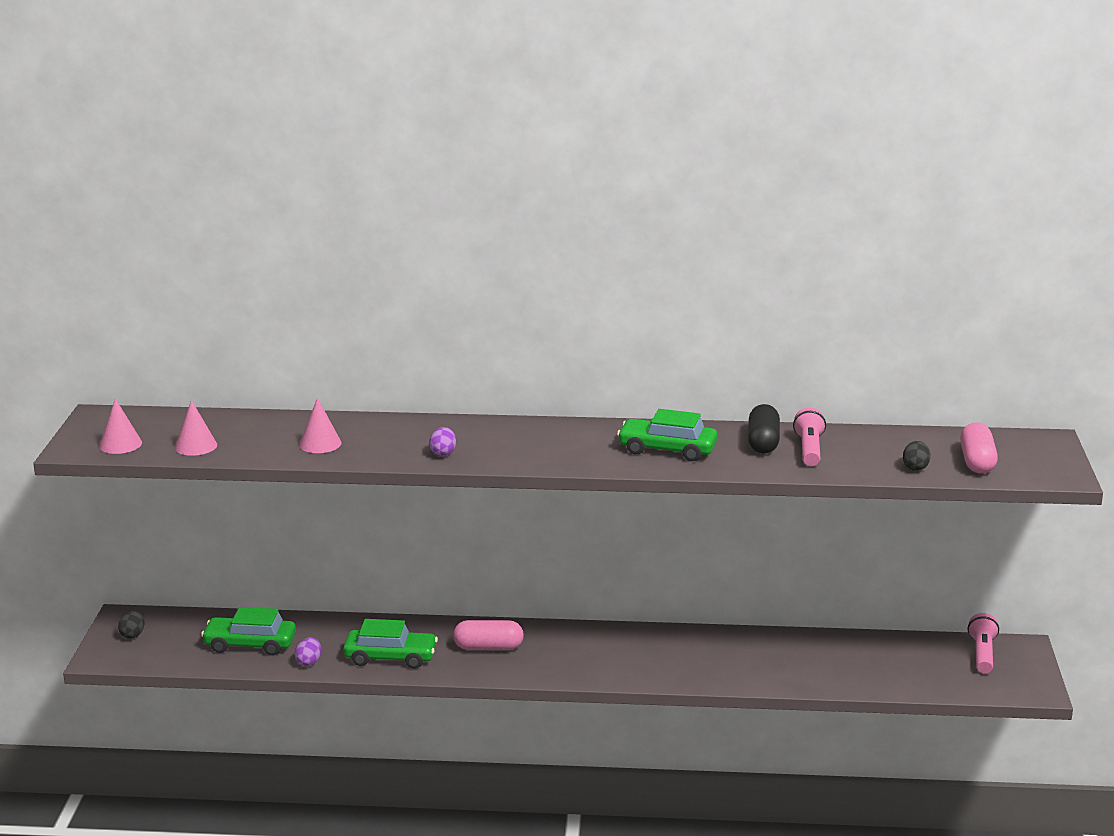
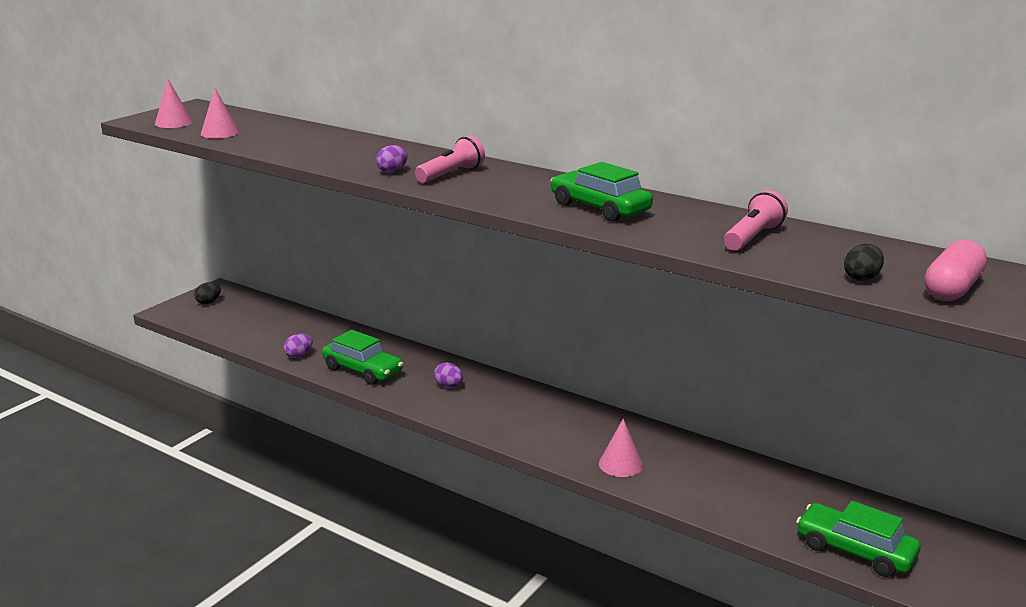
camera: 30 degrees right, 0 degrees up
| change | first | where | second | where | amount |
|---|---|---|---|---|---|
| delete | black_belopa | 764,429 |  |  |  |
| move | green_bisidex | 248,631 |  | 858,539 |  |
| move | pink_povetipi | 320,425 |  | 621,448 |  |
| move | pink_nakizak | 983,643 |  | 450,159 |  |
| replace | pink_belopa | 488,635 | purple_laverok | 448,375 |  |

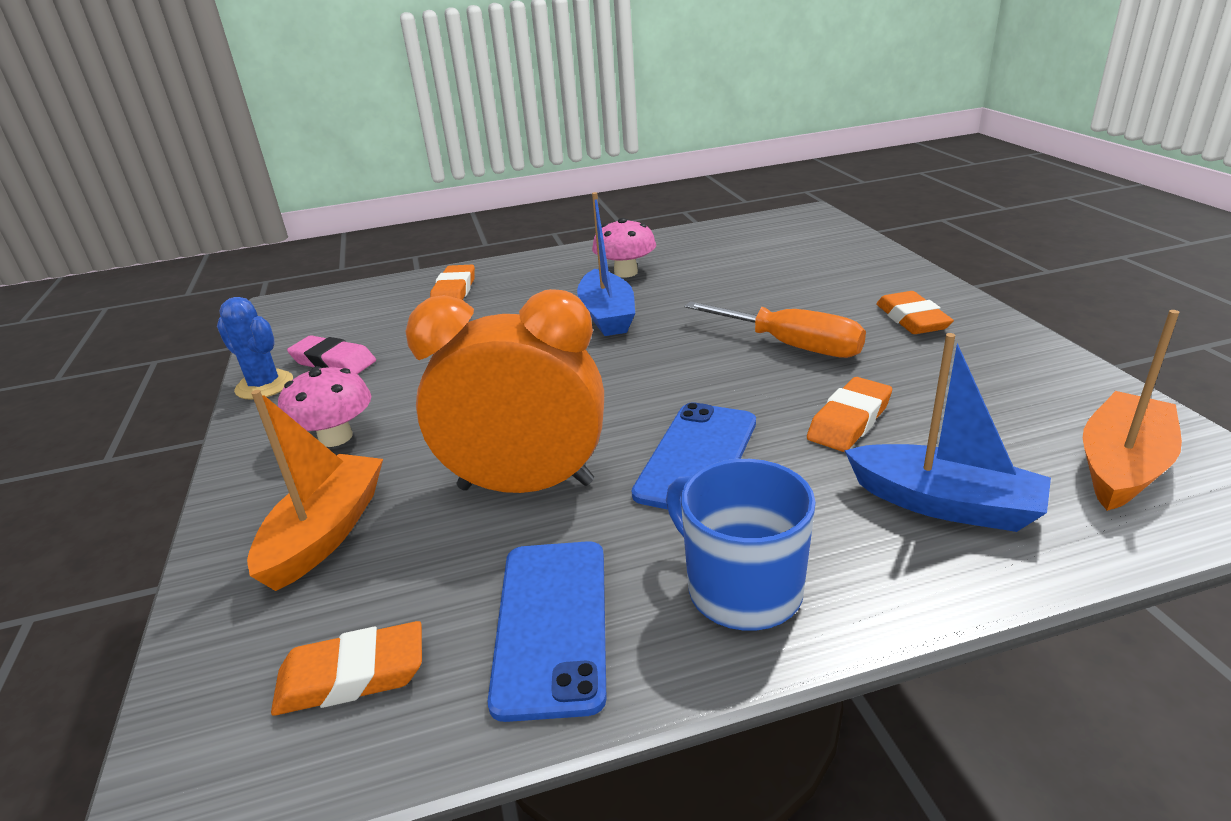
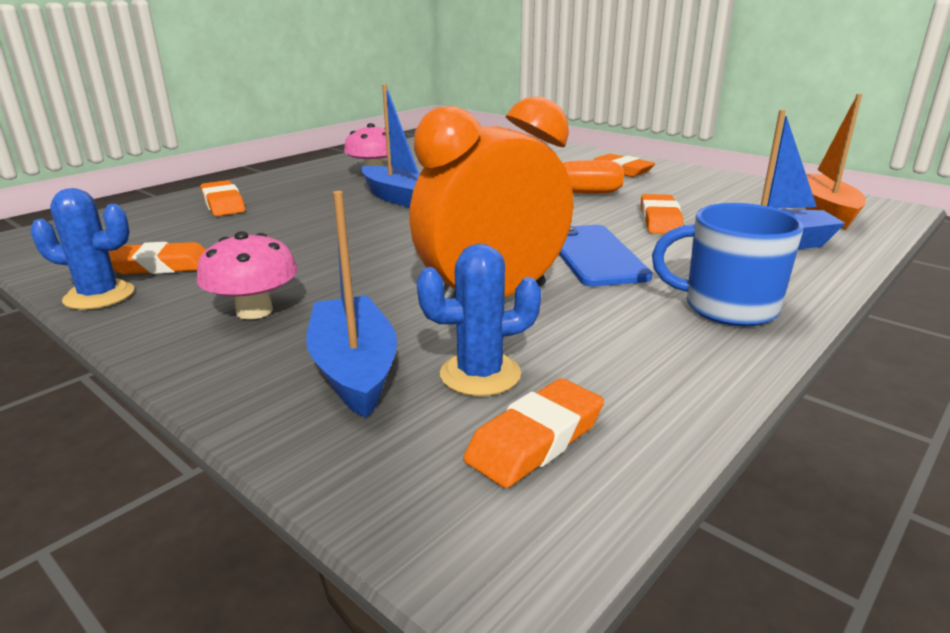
camera: 35 degrees left, 5 degrees down
| change | first | where | second | where | amount |
|---|---|---|---|---|---|
| delete | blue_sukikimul | 547,631 |  |  |  |
| insert |  |  | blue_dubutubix | 478,320 |  |
| recolor | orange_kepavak | 315,490 | blue_kepavak | 351,304 |  |
| recolor | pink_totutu | 331,354 | orange_totutu | 157,258 |  |

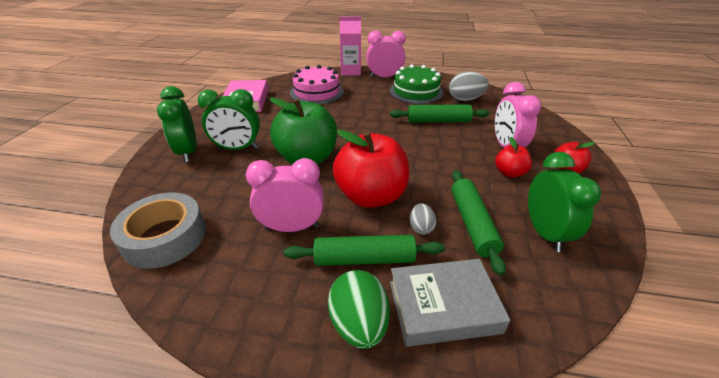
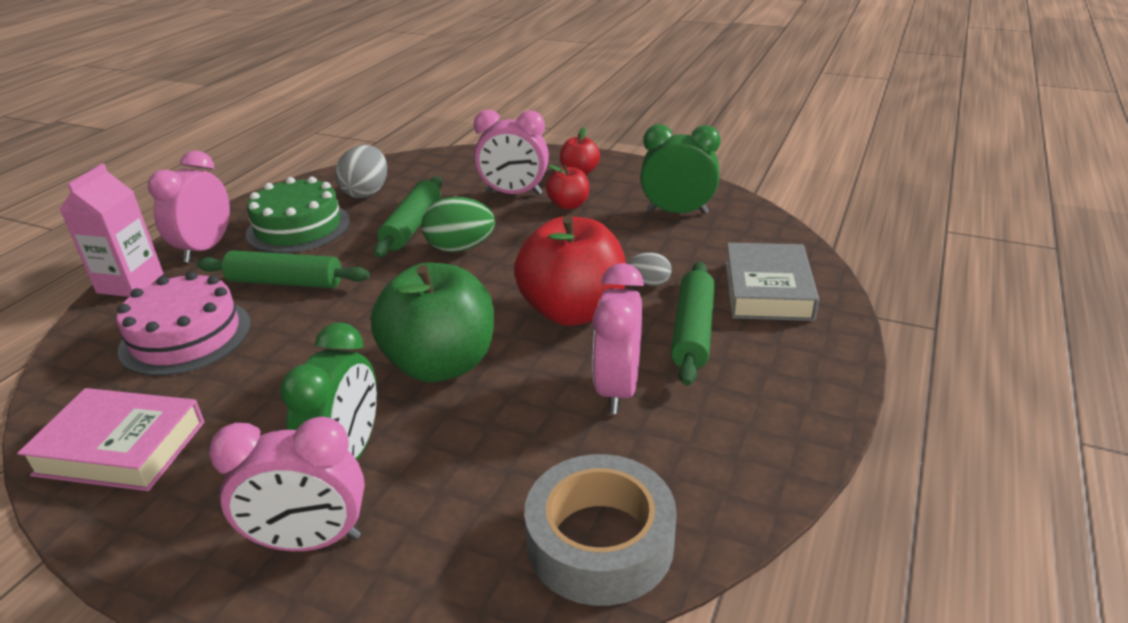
camera: 75 degrees left, 5 degrees down
| change | first | where | second | where | amount |
|---|---|---|---|---|---|
| move | green_laverok | 359,309 |  | 458,224 |  |
| move | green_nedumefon | 478,223 |  | 283,269 |  |
| recolor | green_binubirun | 177,124 | pink_binubirun | 287,484 |  |

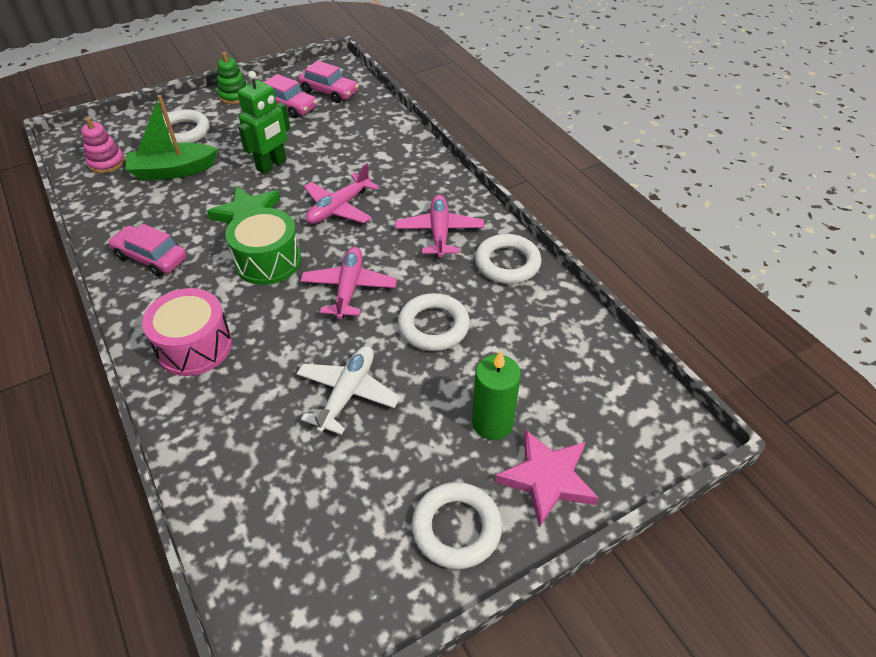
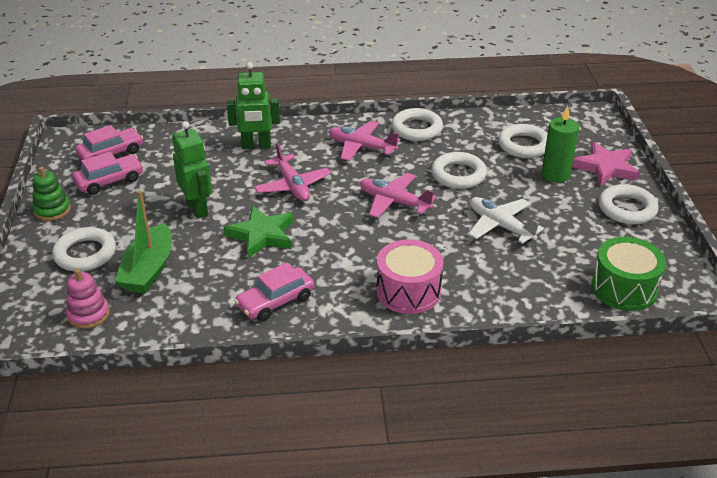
camera: 65 degrees left, 10 degrees down
| change | first | where | second | where | amount |
|---|---|---|---|---|---|
| insert |  |  | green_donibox | 253,105 |  |
| insert |  |  | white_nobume | 523,141 |  |
| move | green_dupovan | 263,246 |  | 628,274 |  |

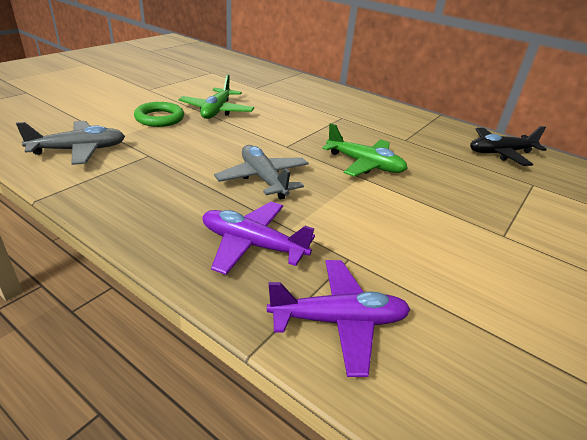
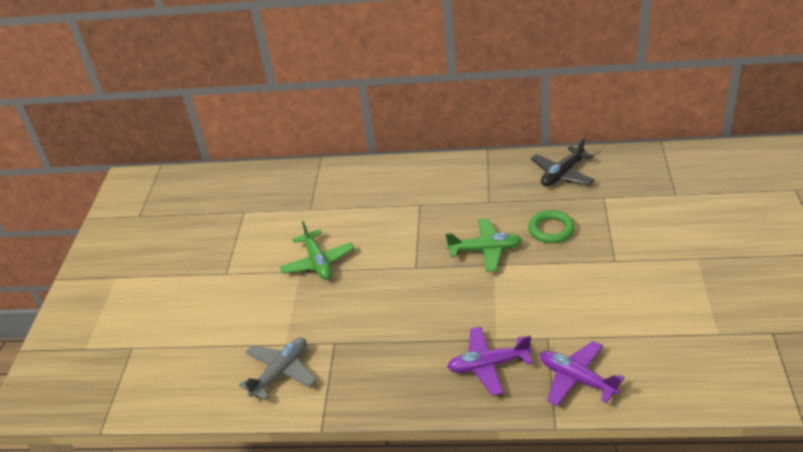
camera: 25 degrees left, 5 degrees up
| change | first | where | second | where | amount |
|---|---|---|---|---|---|
| delete | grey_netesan | 261,172 |  |  |  |
| move | green_nobume | 159,114 |  | 551,226 |  |
| rotate | purple_netesan | 338,318 |  | 582,373 | 105 degrees counterclockwise |

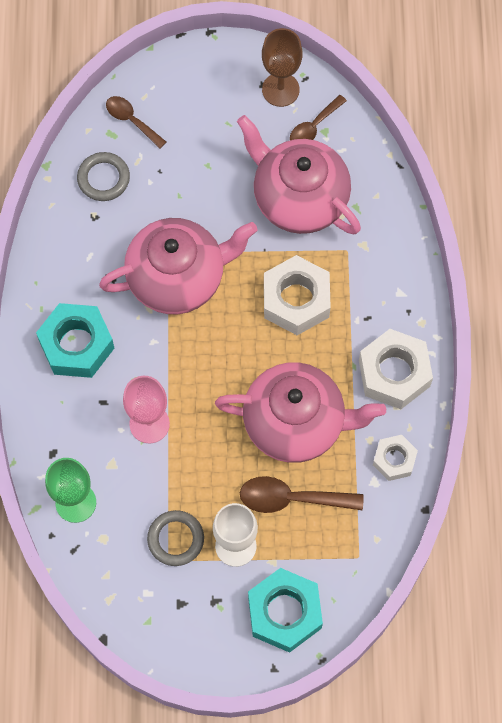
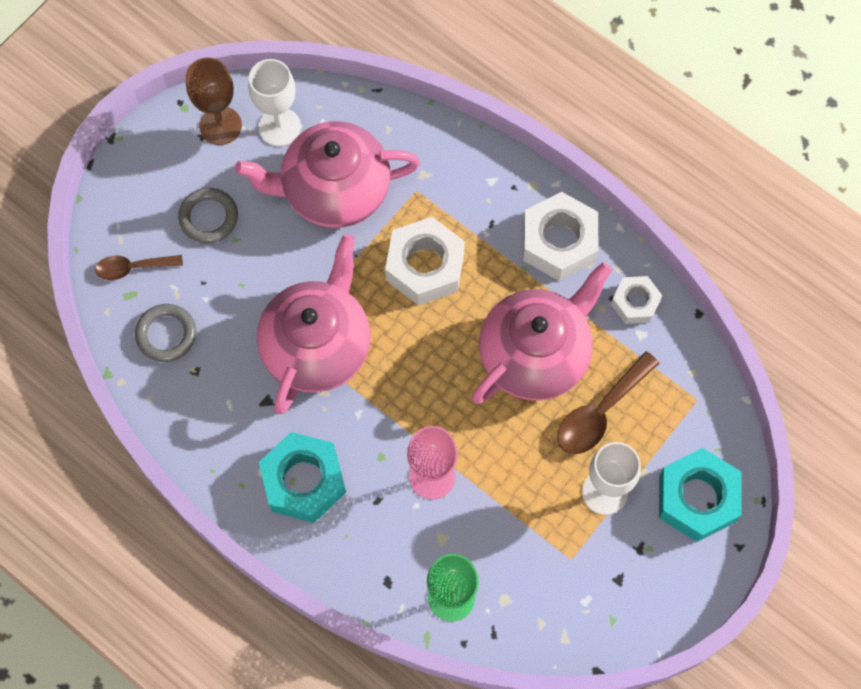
camera: 50 degrees left, 0 degrees up
| change | first | where | second | where | amount |
|---|---|---|---|---|---|
| move | grey_nobume | 175,538 |  | 208,216 |  |
| replace | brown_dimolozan | 318,117 | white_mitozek | 274,102 |  |

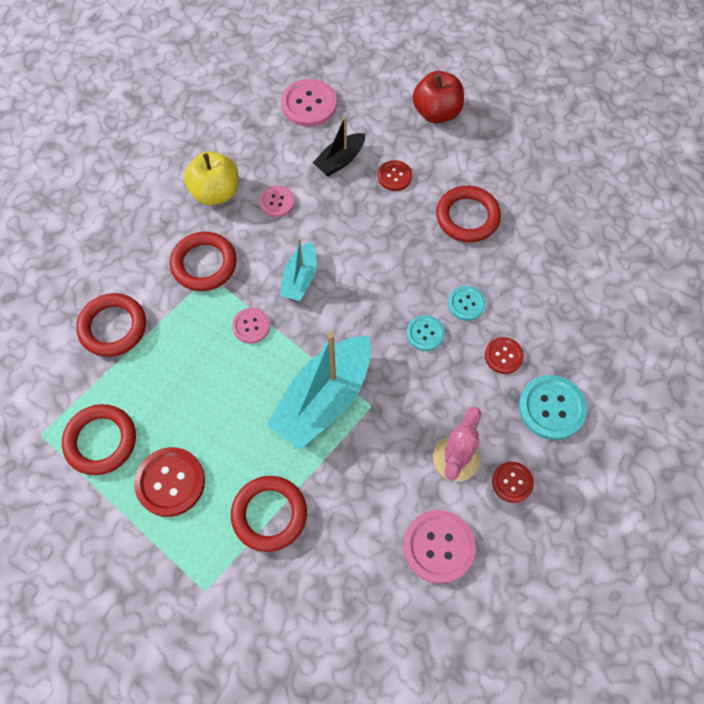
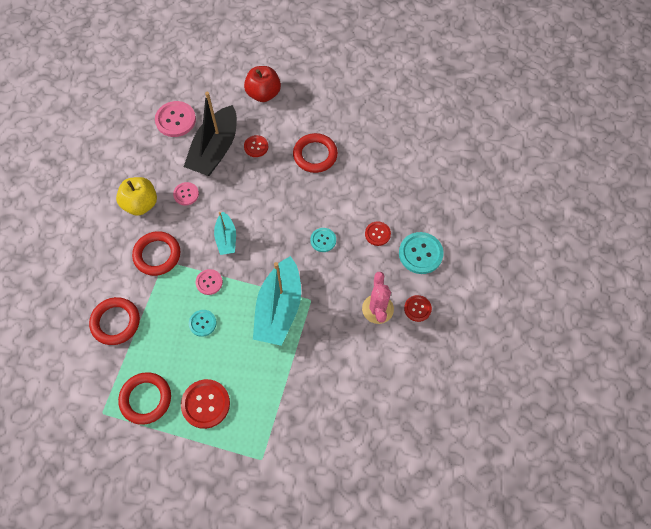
camera: 25 degrees left, 0 degrees up
| change | first | where | second | where | amount |
|---|---|---|---|---|---|
| delete | red_nobume | 269,514 |  |  |  |
| delete | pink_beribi | 439,547 |  |  |  |
| move | turquoise_beribi | 467,303 |  | 203,323 |  |
| resize | black_kepavak | 339,146 |  | 210,134 | x1.87 |

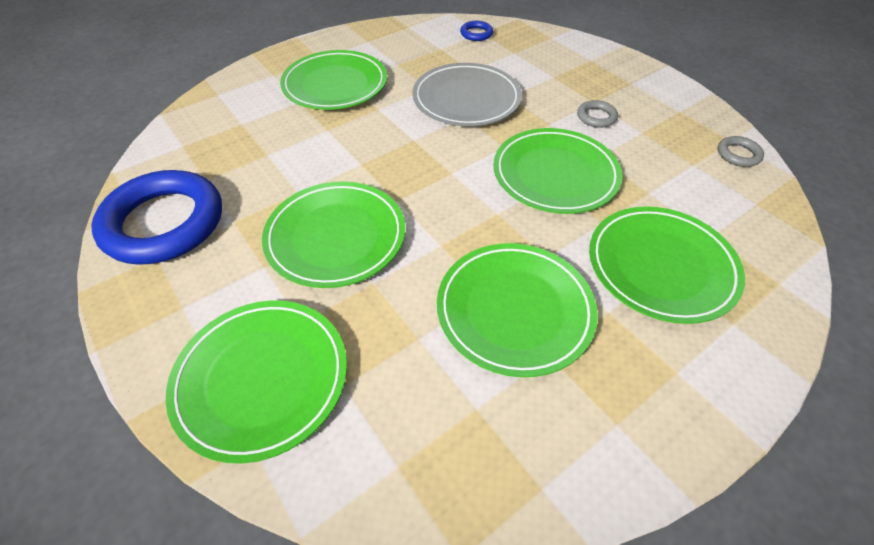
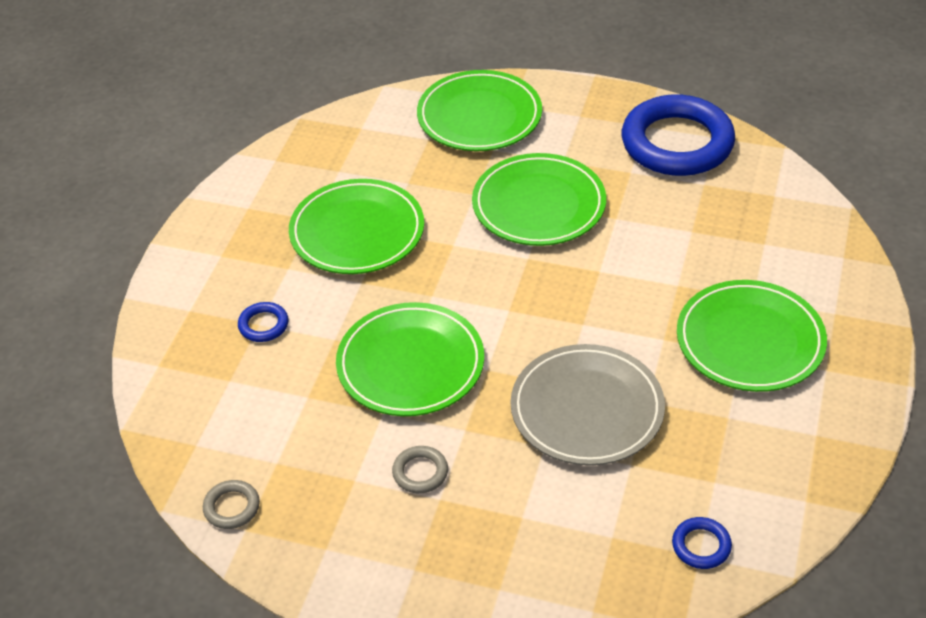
camera: 145 degrees right, 5 degrees down
| change | first | where | second | where | amount |
|---|---|---|---|---|---|
| replace | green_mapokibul | 667,265 | blue_nobume | 263,322 |  |

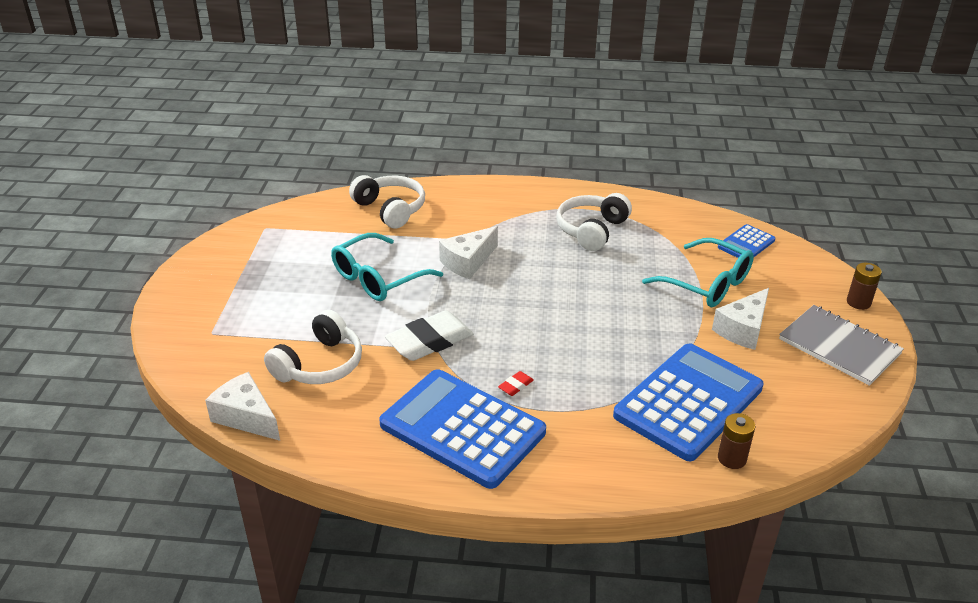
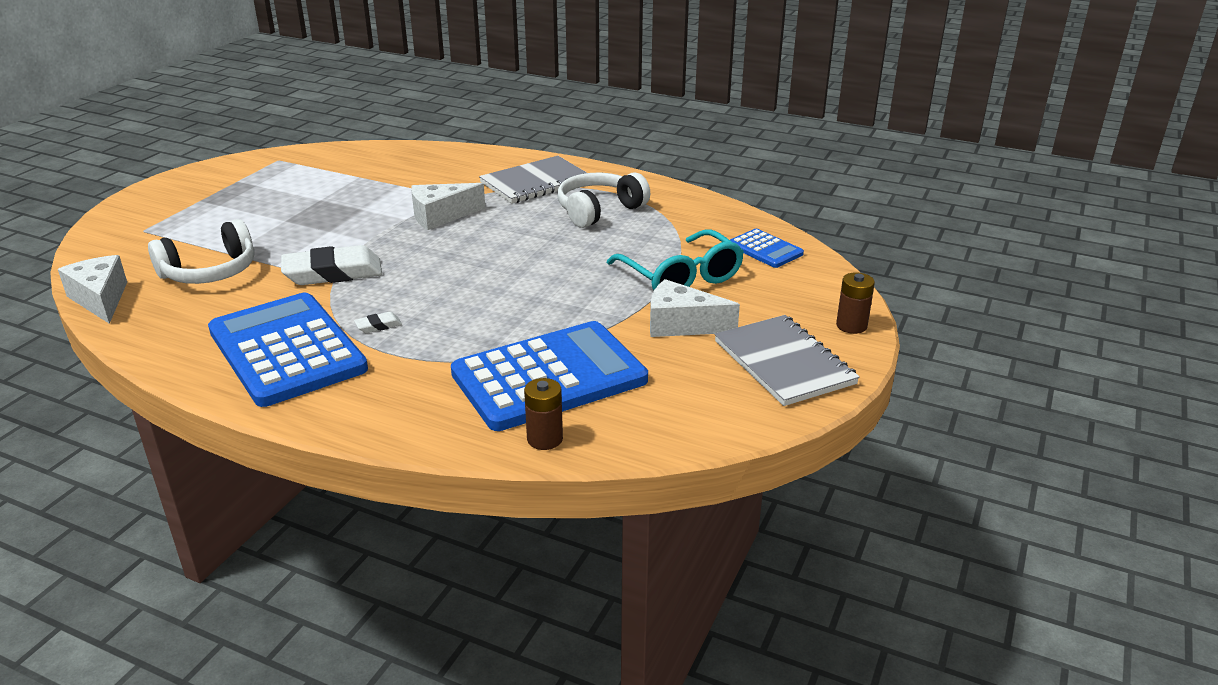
camera: 20 degrees right, 5 degrees down
| change | first | where | second | where | amount |
|---|---|---|---|---|---|
| delete | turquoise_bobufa | 387,267 |  |  |  |
| delete | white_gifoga | 387,201 |  |  |  |
| insert |  |  | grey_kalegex | 533,180 |  |
| recolor | red_totutu | 516,383 | white_totutu | 378,322 |  |
| rotate | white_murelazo | 740,319 |  | 695,308 | 45 degrees clockwise |
| rotate | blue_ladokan | 746,241 |  | 767,248 | 105 degrees counterclockwise |

